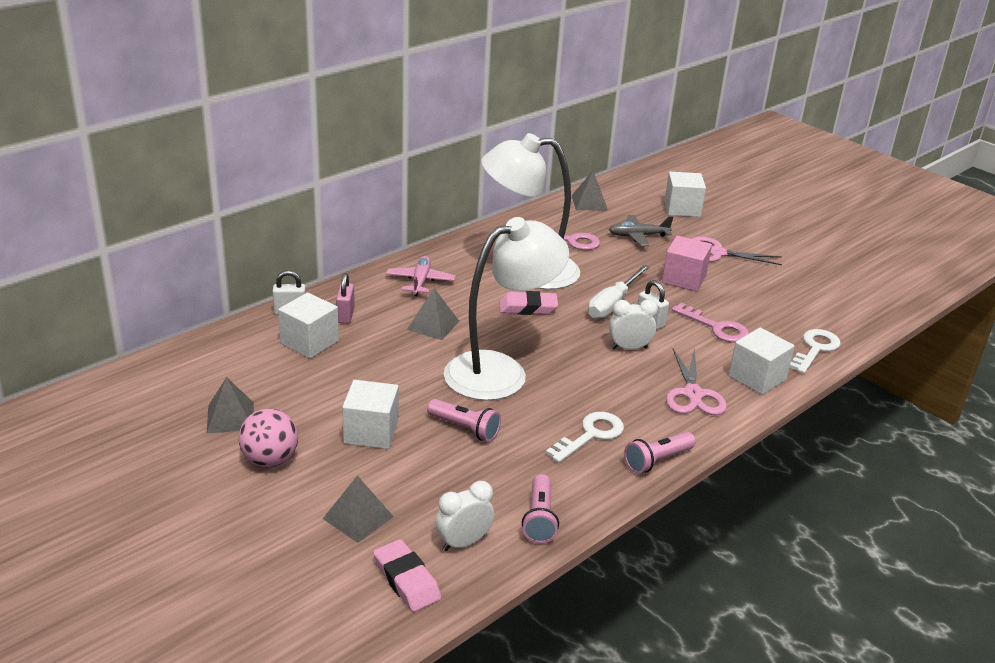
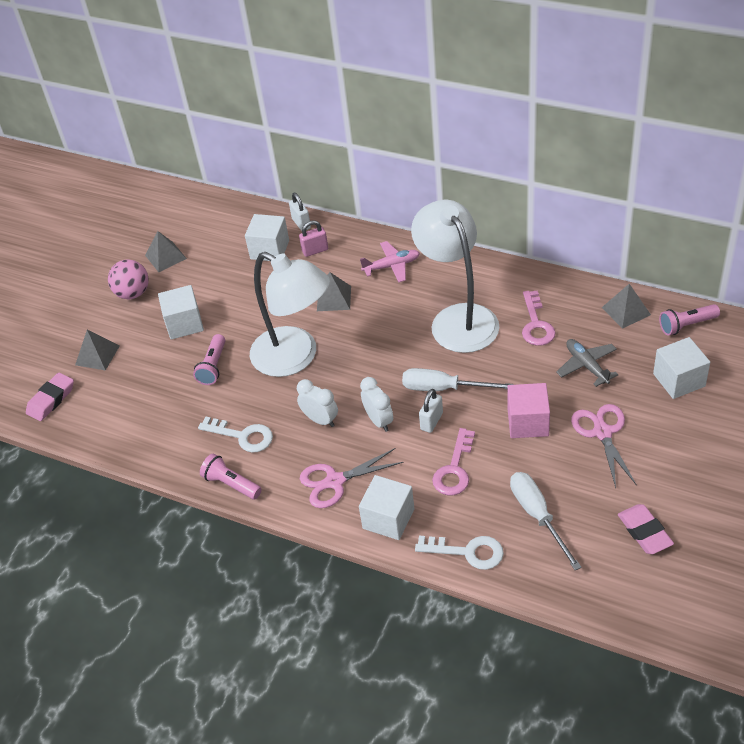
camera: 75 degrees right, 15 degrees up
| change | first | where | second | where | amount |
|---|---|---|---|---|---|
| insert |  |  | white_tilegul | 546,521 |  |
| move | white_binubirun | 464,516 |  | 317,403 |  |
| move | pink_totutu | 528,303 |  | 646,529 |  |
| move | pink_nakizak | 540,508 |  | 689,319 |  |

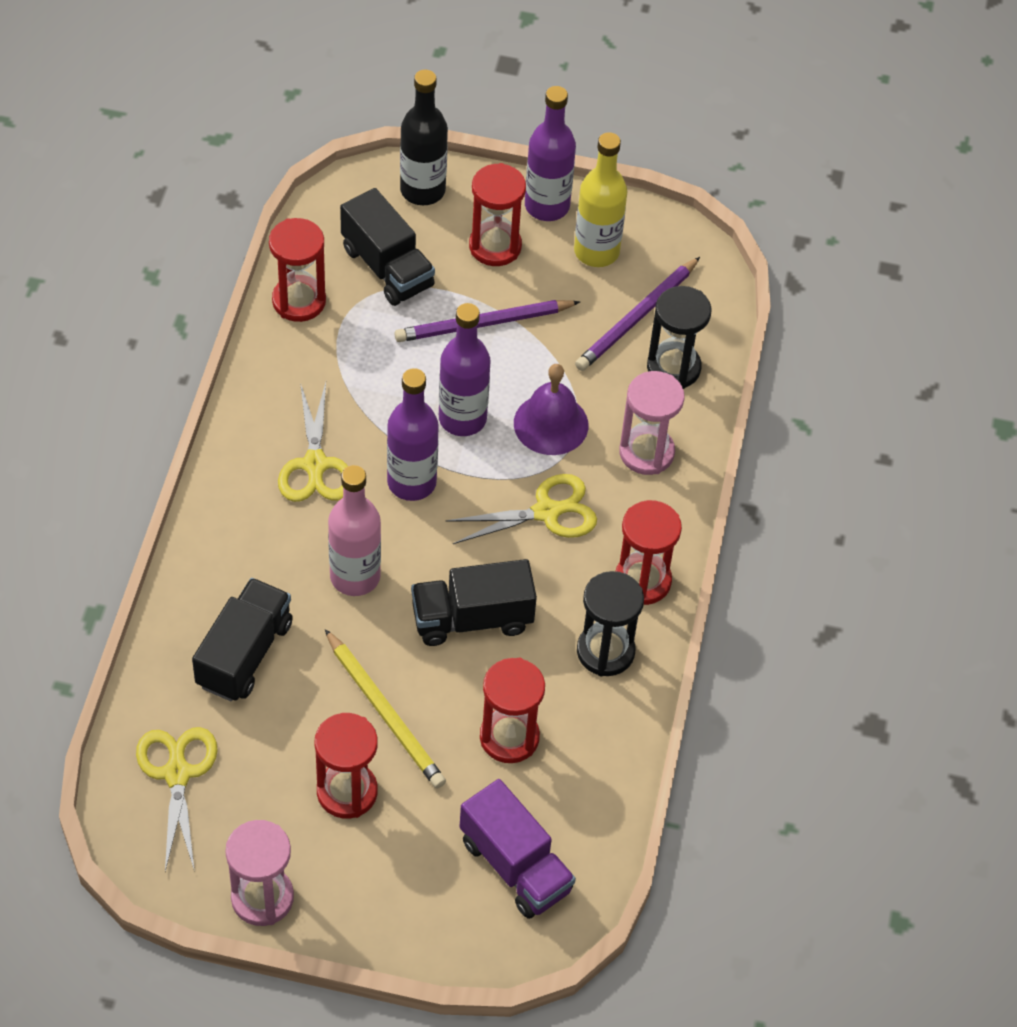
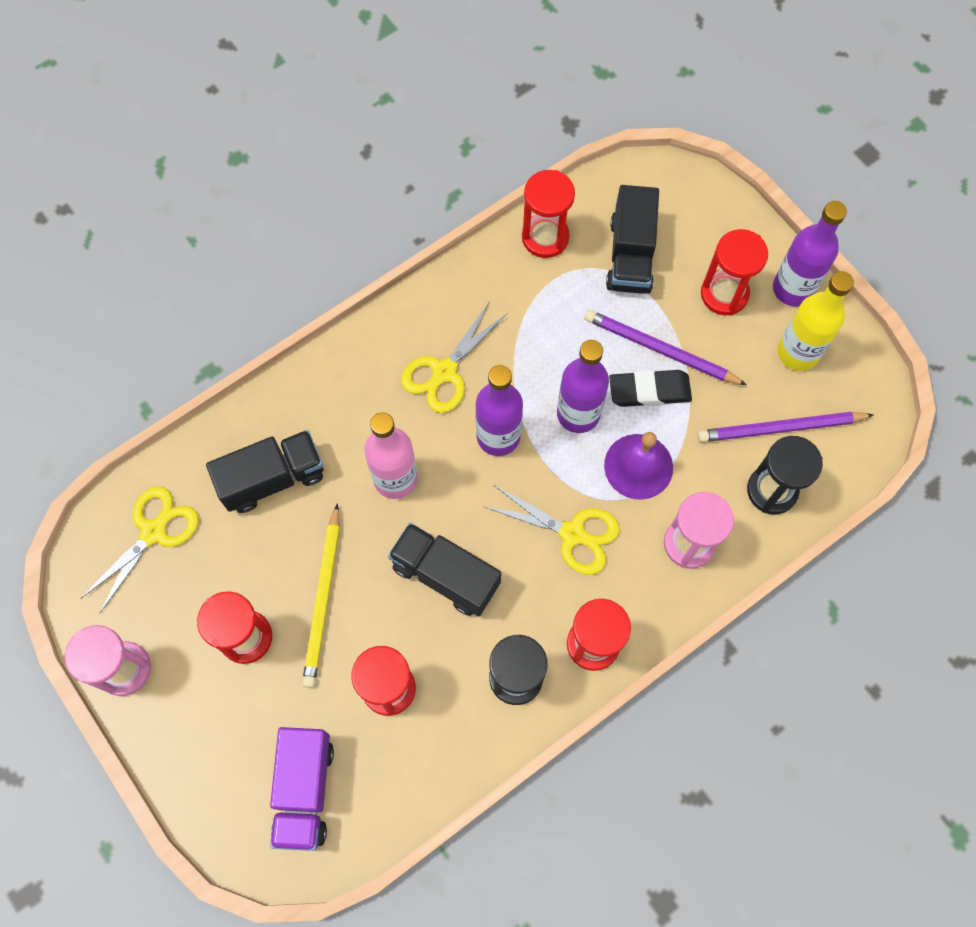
camera: 45 degrees right, 15 degrees up
| change | first | where | second | where | amount |
|---|---|---|---|---|---|
| delete | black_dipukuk | 424,137 |  |  |  |
| insert |  |  | black_totutu | 650,388 |  |

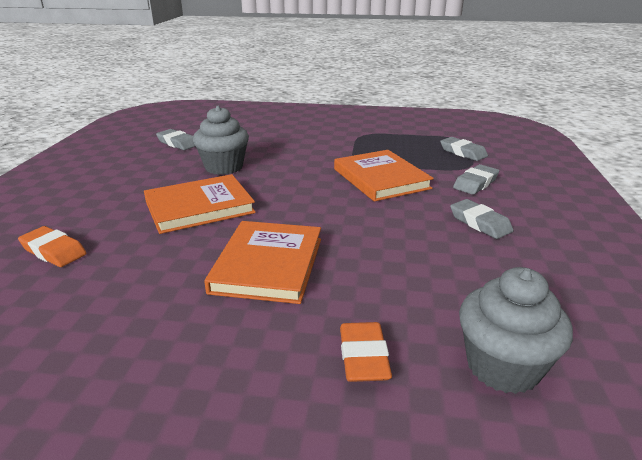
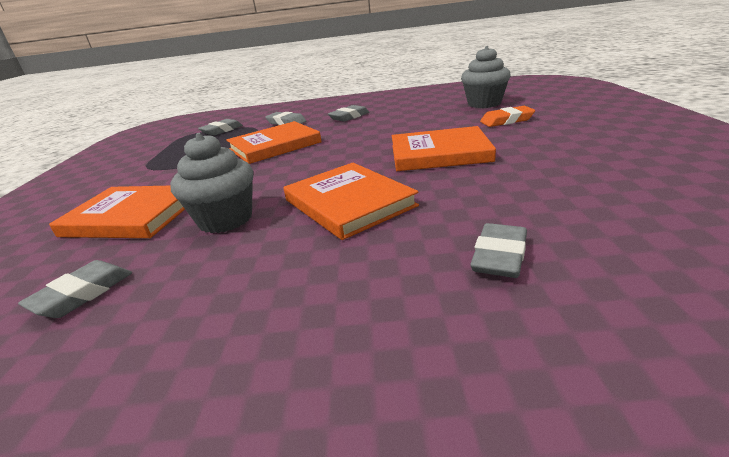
camera: 95 degrees left, 0 degrees up
| change | first | where | second | where | amount |
|---|---|---|---|---|---|
| insert |  |  | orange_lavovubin | 117,212 |  |
| recolor | orange_totutu | 52,246 | grey_totutu | 498,250 |  |

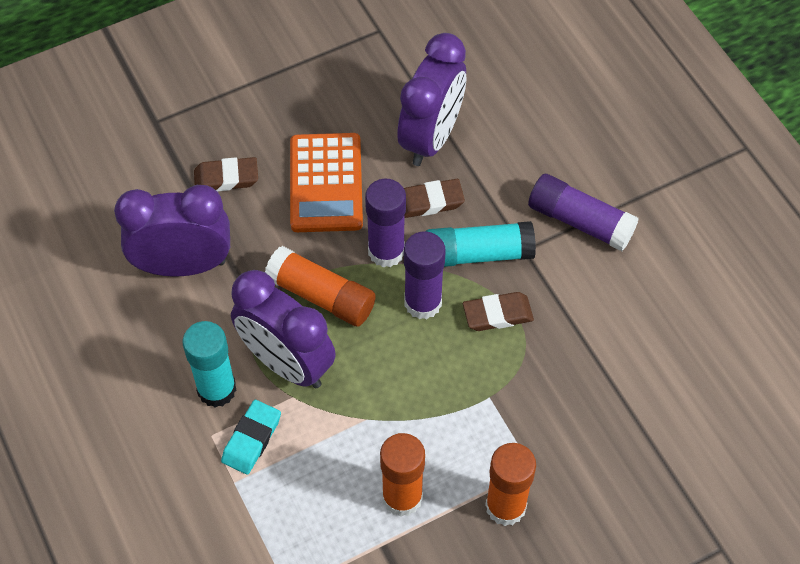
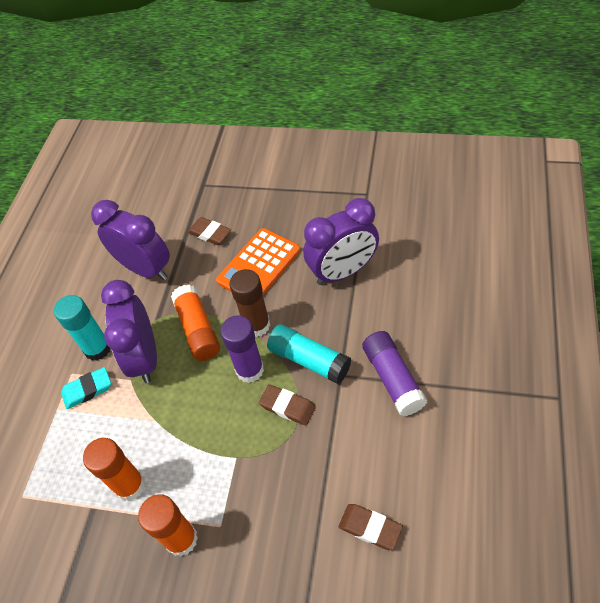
camera: 45 degrees right, 5 degrees down
| change | first | where | second | where | amount |
|---|---|---|---|---|---|
| move | brown_totutu | 434,198 |  | 371,527 |  |
| recolor | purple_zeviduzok | 385,223 | brown_zeviduzok | 249,303 |  |

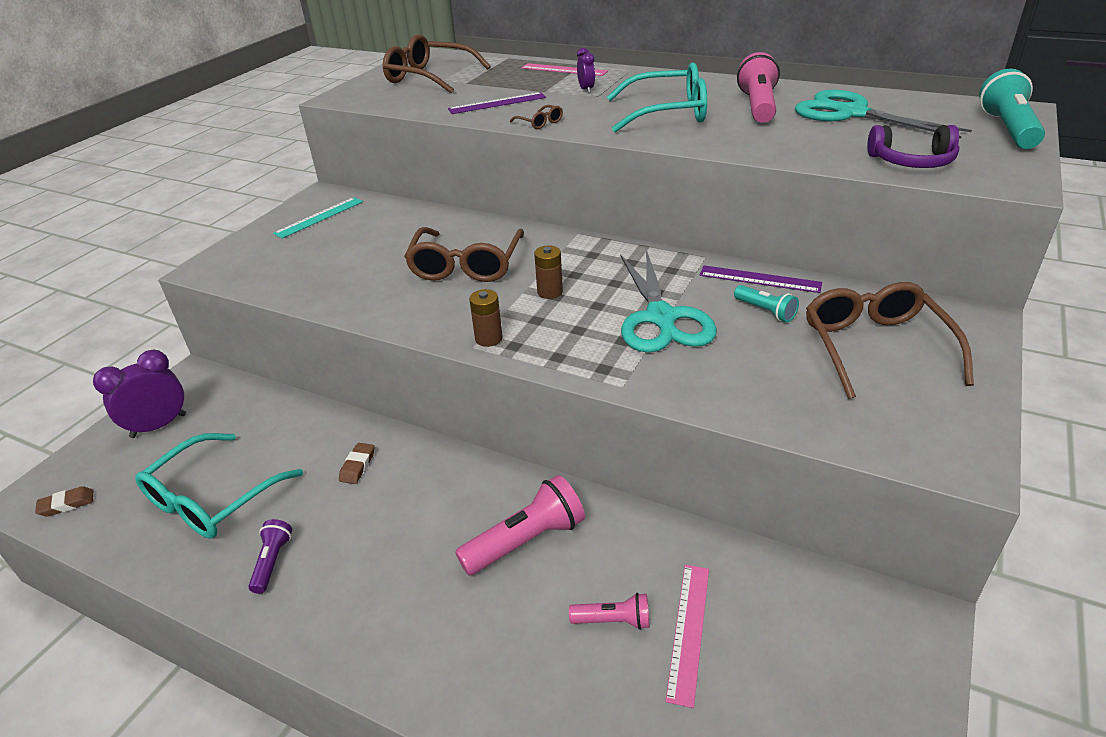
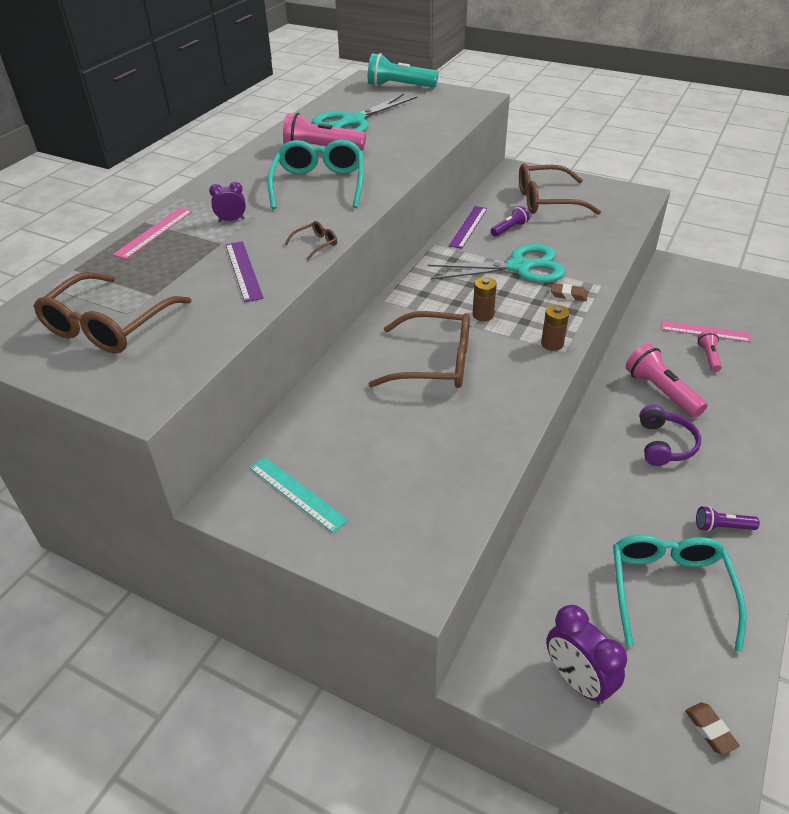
camera: 90 degrees left, 5 degrees up
| change | first | where | second | where | amount |
|---|---|---|---|---|---|
| move | brown_totutu | 356,463 |  | 569,292 |  |
| move | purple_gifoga | 913,146 |  | 670,435 |  |
| recolor | turquoise_nakizak | 766,303 | purple_nakizak | 510,221 |  |
| rotate | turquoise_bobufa | 219,486 |  | 680,593 | 120 degrees counterclockwise |

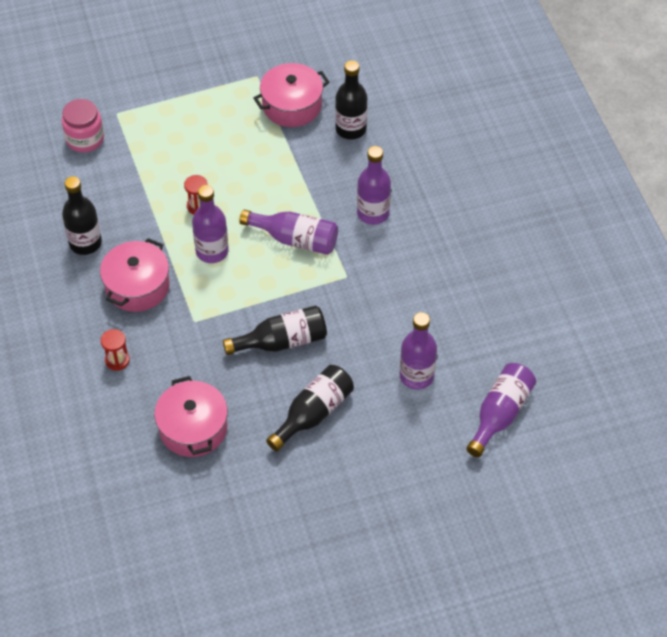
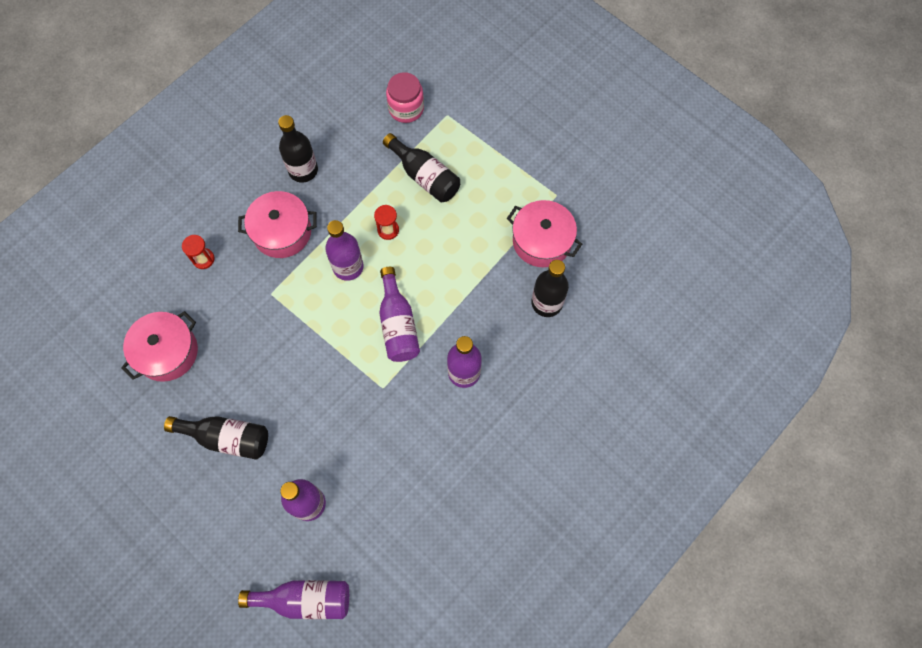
camera: 60 degrees right, 15 degrees up
| change | first | where | second | where | amount |
|---|---|---|---|---|---|
| move | black_dipukuk | 275,330 |  | 421,167 |  |

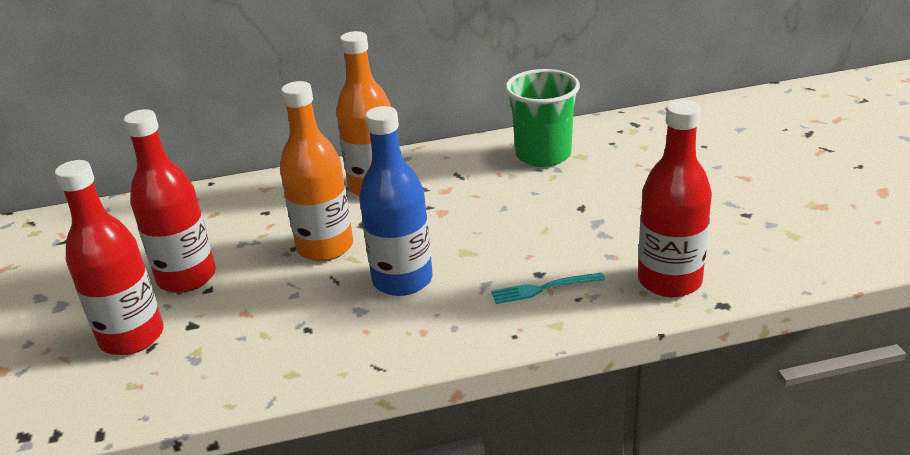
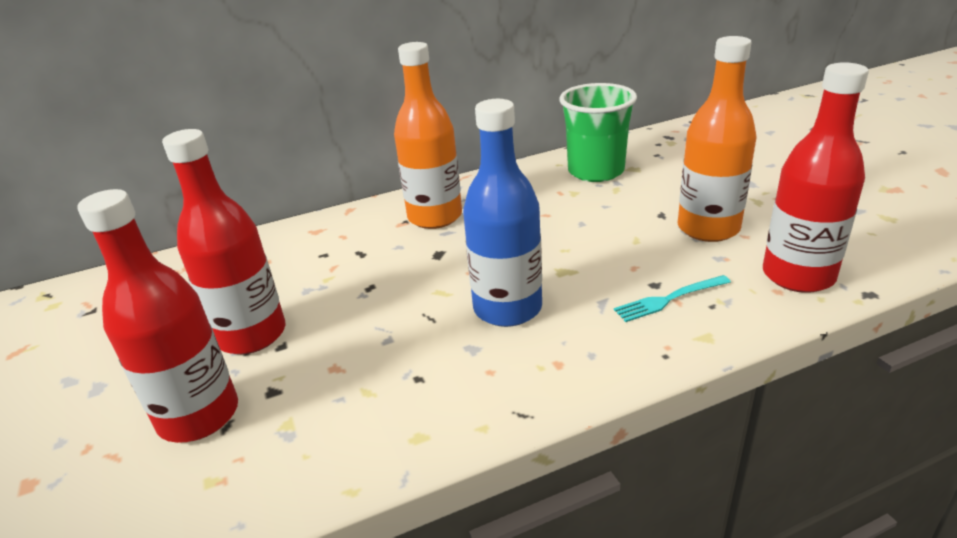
camera: 10 degrees left, 0 degrees up
| change | first | where | second | where | amount |
|---|---|---|---|---|---|
| move | orange_dipukuk | 316,171 |  | 717,139 |  |

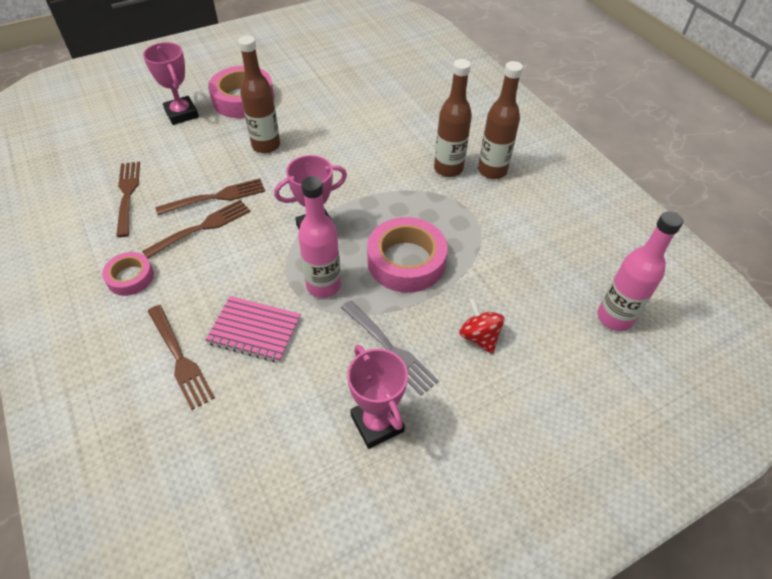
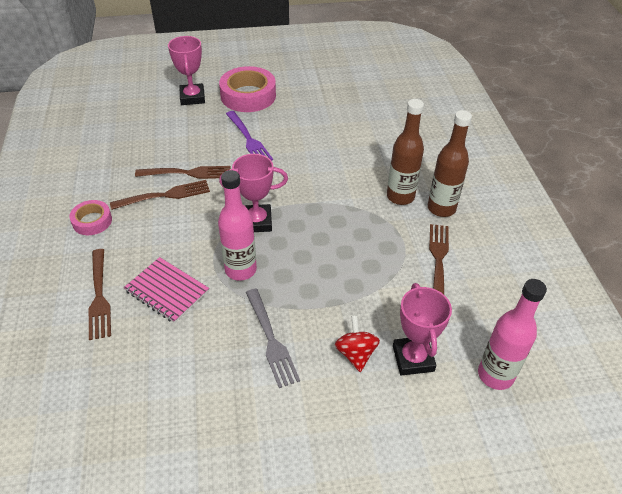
camera: 20 degrees right, 5 degrees down
| change | first | where | second | where | amount |
|---|---|---|---|---|---|
| delete | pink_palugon | 407,255 |  |  |  |
| move | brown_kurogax | 128,199 |  | 439,259 |  |
| move | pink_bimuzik | 377,397 |  | 422,329 |  |
| replace | brown_dipukuk | 259,94 | purple_kurogax | 249,136 |  |

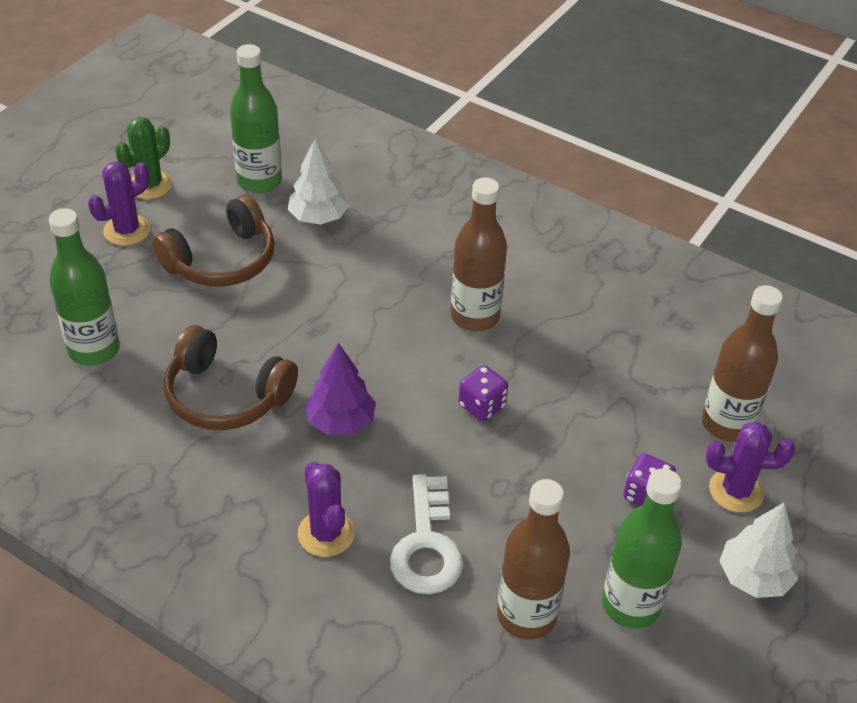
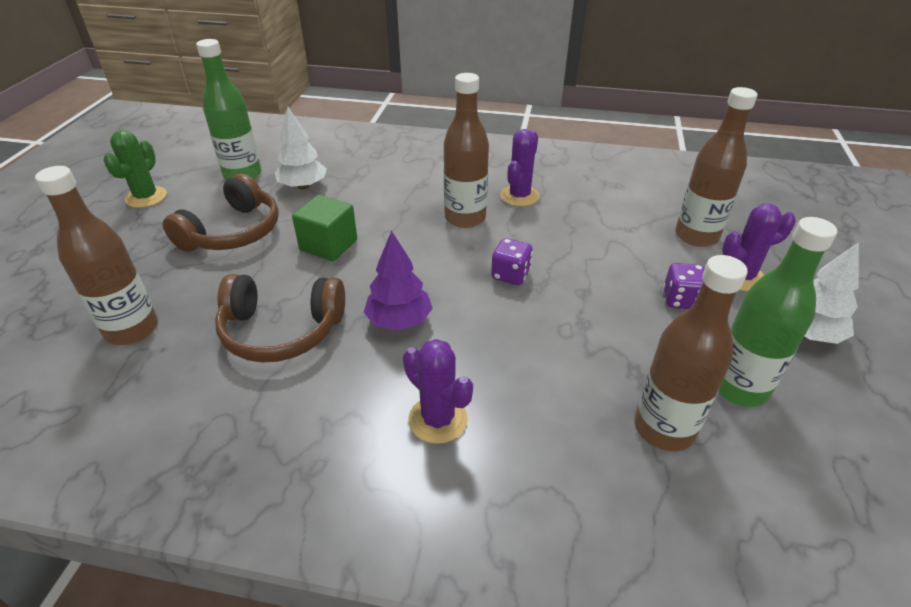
camera: 20 degrees left, 5 degrees down
| change | first | where | second | where | amount |
|---|---|---|---|---|---|
| delete | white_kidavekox | 427,534 |  |  |  |
| insert |  |  | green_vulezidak | 324,228 |  |
| move | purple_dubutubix | 119,203 |  | 519,168 |  |
| recolor | green_dipukuk | 84,287 | brown_dipukuk | 96,255 |  |

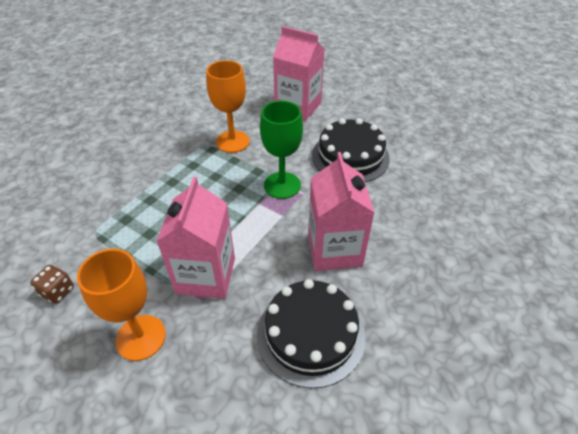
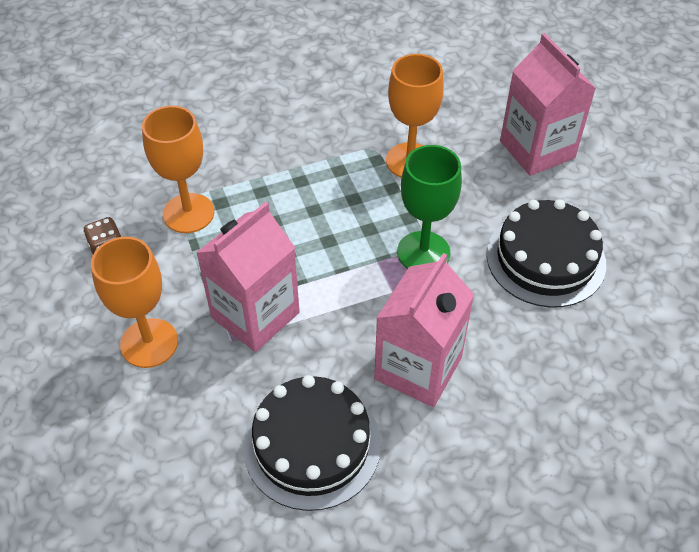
camera: 35 degrees right, 5 degrees up
| change | first | where | second | where | amount |
|---|---|---|---|---|---|
| insert |  |  | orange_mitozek | 178,169 |  |

